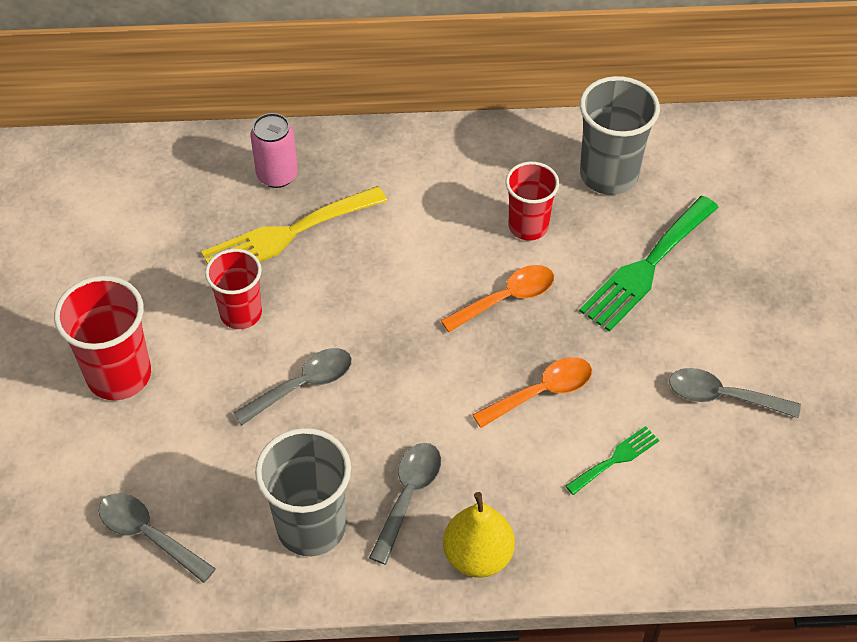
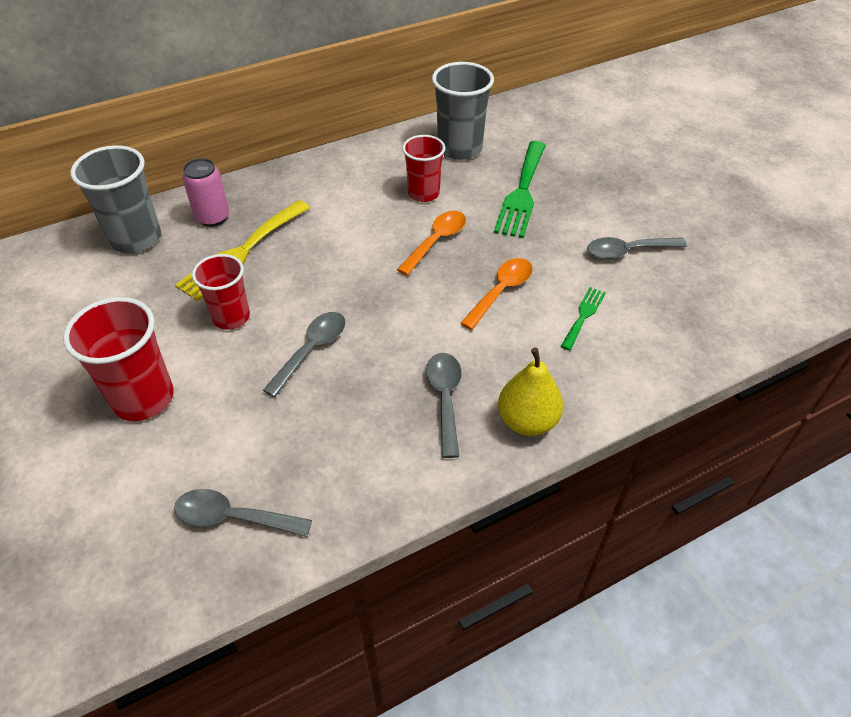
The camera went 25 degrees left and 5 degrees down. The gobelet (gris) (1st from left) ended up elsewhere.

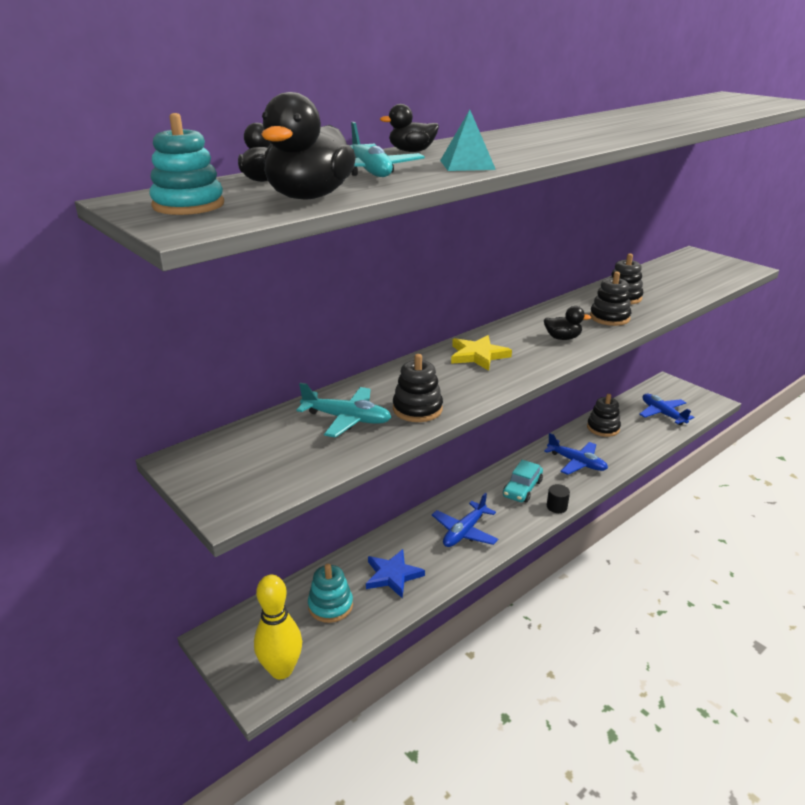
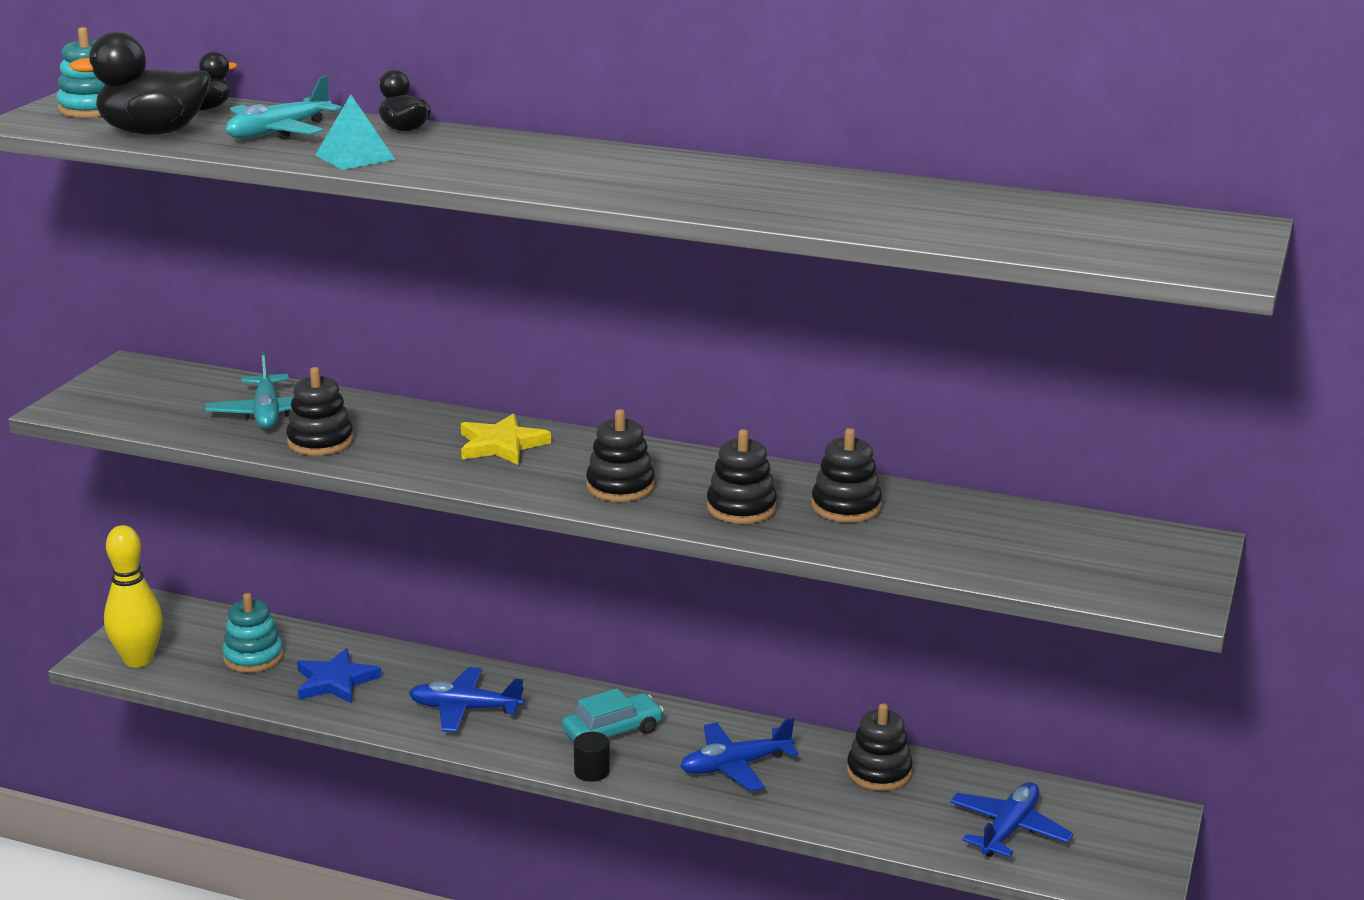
The camera went 60 degrees right and 5 degrees down. The voiture (turquoise) ended up facing another way, 150 degrees clockwise from before. Where the canard (noir) (4th from left) stood, the jouet à empiler (noir) (2nd from left) came to stand. The avion (bleu) (2nd from left) ended up facing another way, 60 degrees clockwise from before.

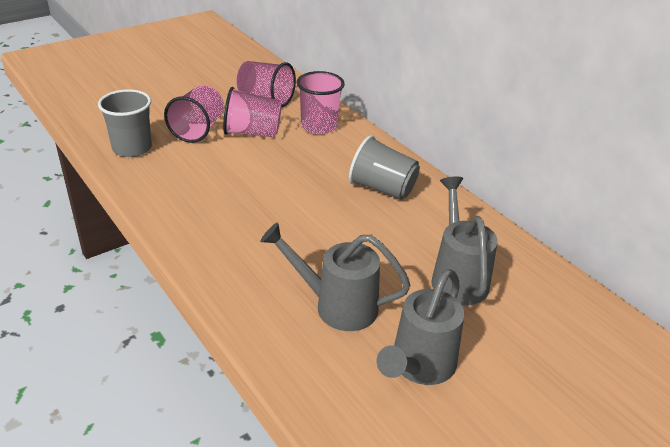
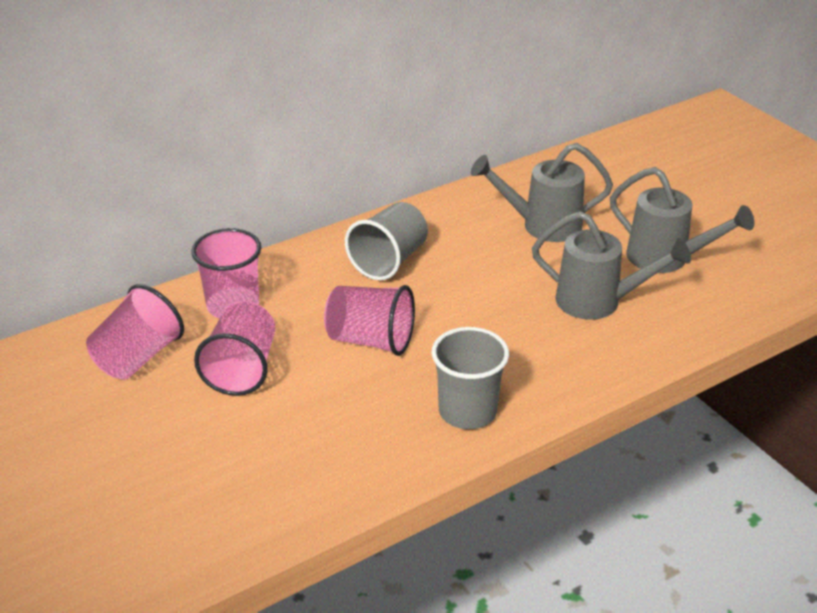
The camera went 85 degrees left and 0 degrees up. The gobelet (gris) (1st from left in the first image) ended up elsewhere. The gobelet (rose) (1st from left in the first image) ended up elsewhere. The arrosoir (gris) (1st from left in the first image) ended up facing another way, 90 degrees counterclockwise from before.

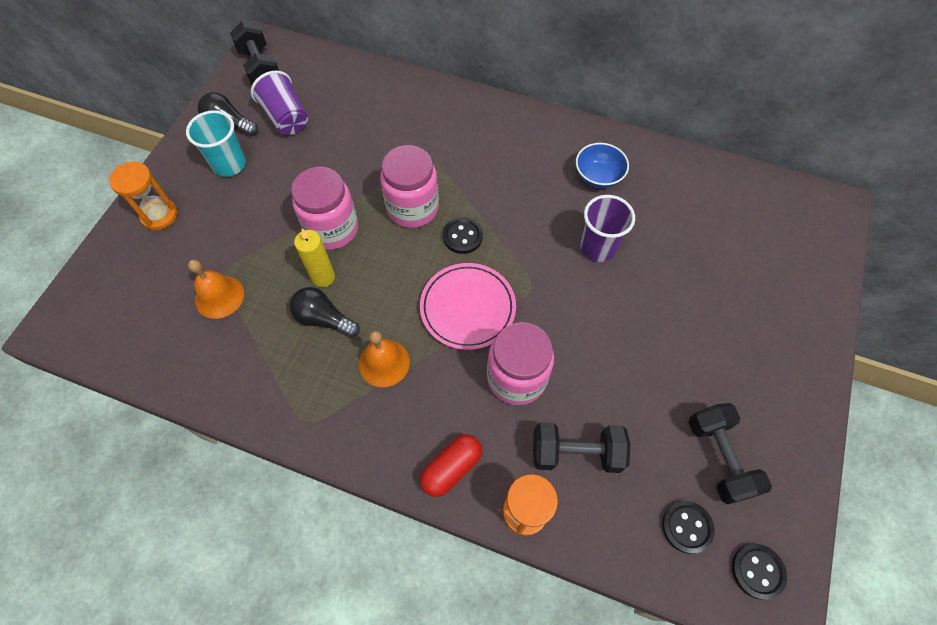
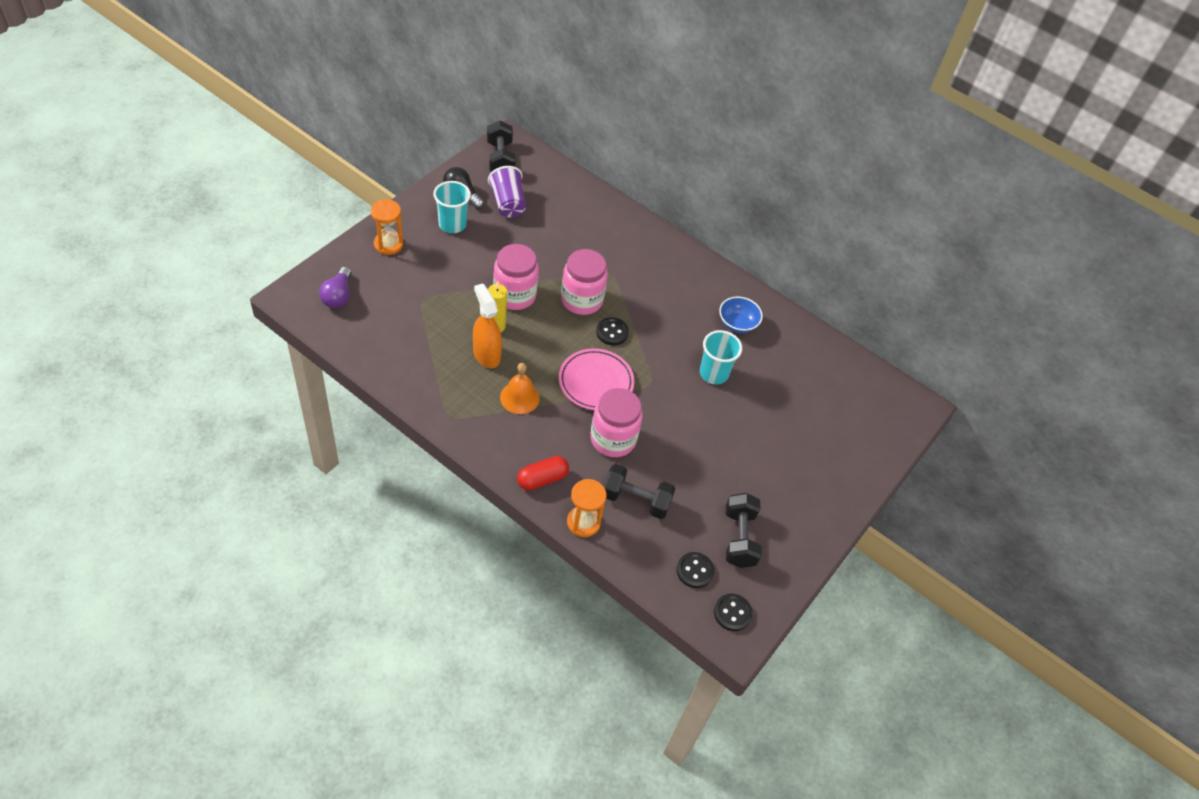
The camera went 10 degrees right and 10 degrees down. The second view lost the cloche (orange) (1st from left). Where the ampoule (noir) (2nd from left) stood, the vaporisateur (orange) came to stand. What was the gobelet (violet) (2nd from left) turned into the gobelet (turquoise) (2nd from left). The second view gained the ampoule (violet).

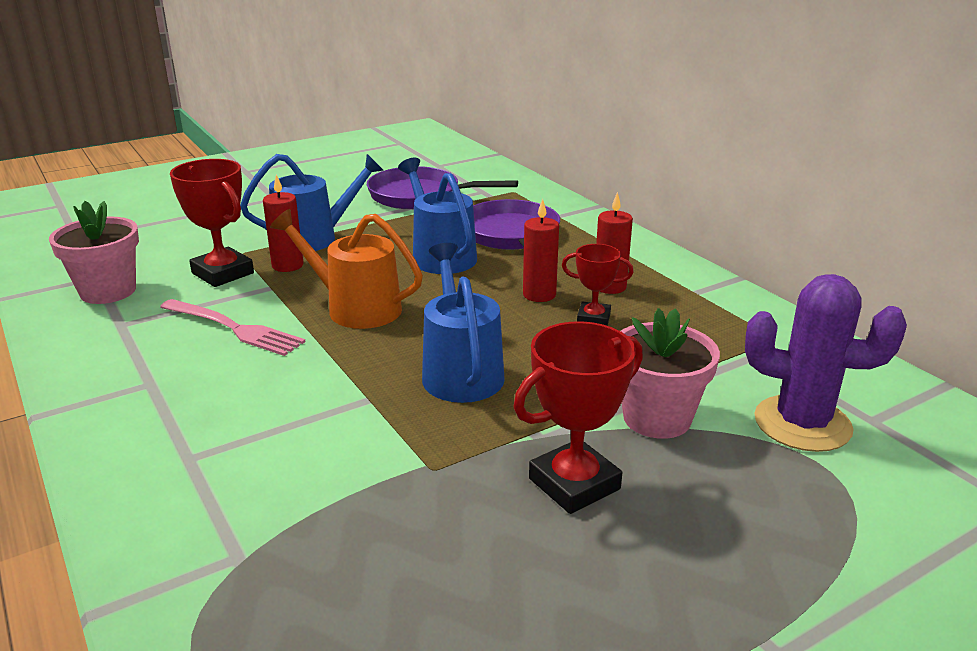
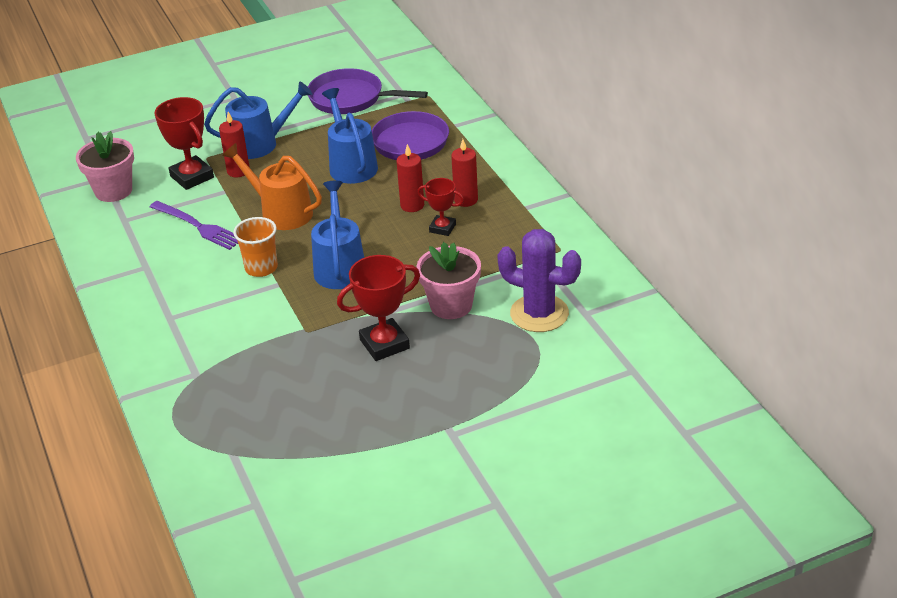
The camera went 10 degrees right and 10 degrees up. What was the fourchette (rose) turned into the fourchette (violet). The second view gained the gobelet (orange).

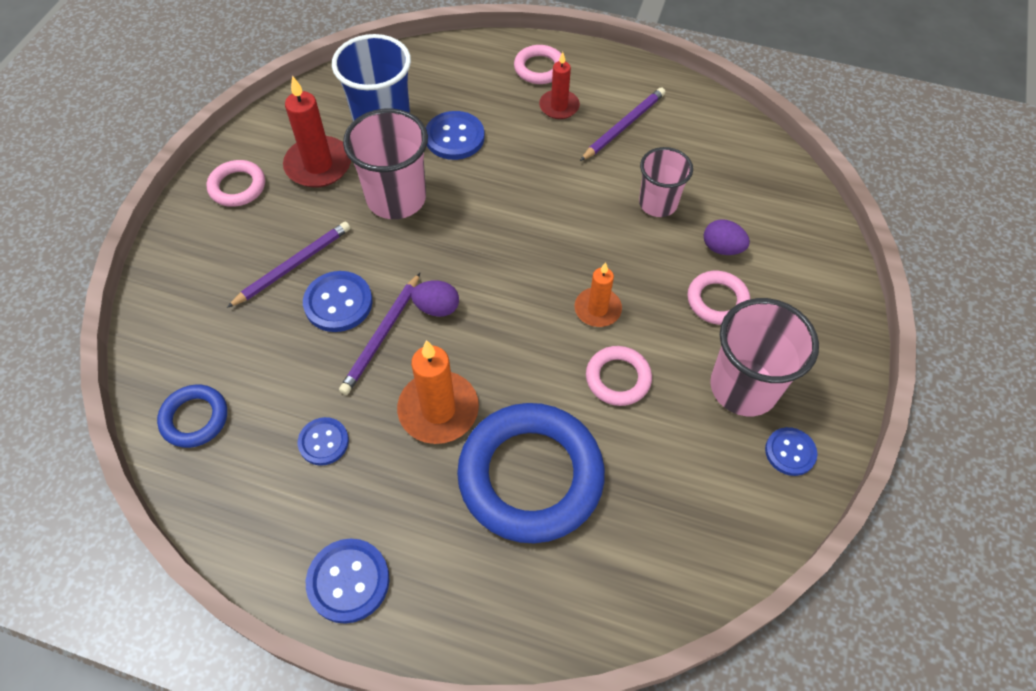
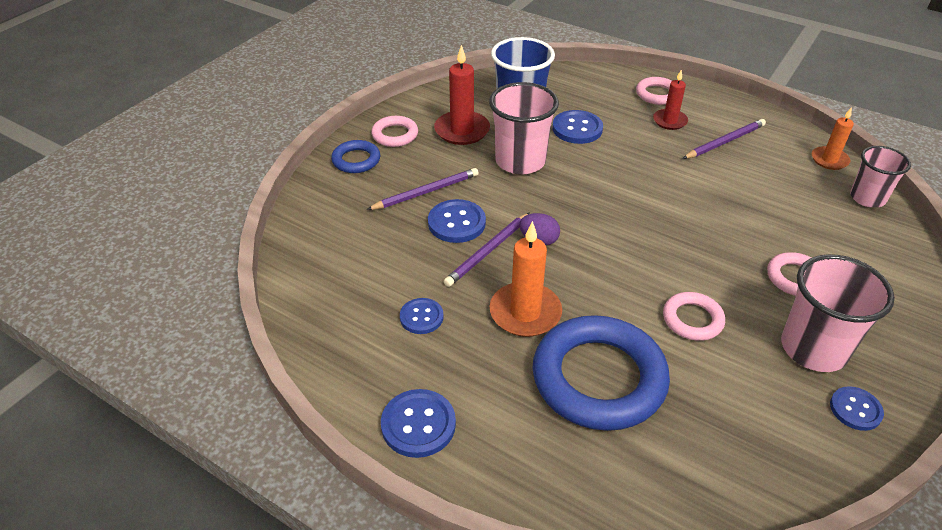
The camera went 15 degrees right and 15 degrees down. The anneau (bleu) (1st from left) ended up elsewhere. The bougie (orange) (2nd from left) ended up elsewhere. The gobelet (rose) (2nd from left in the first image) ended up elsewhere. The second view lost the œuf (violet) (2nd from left).

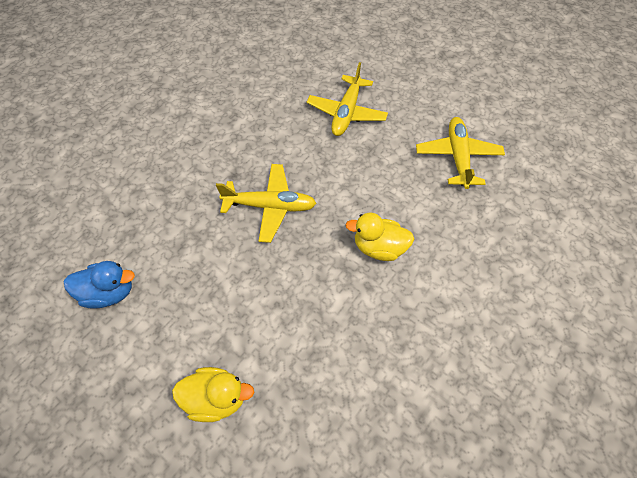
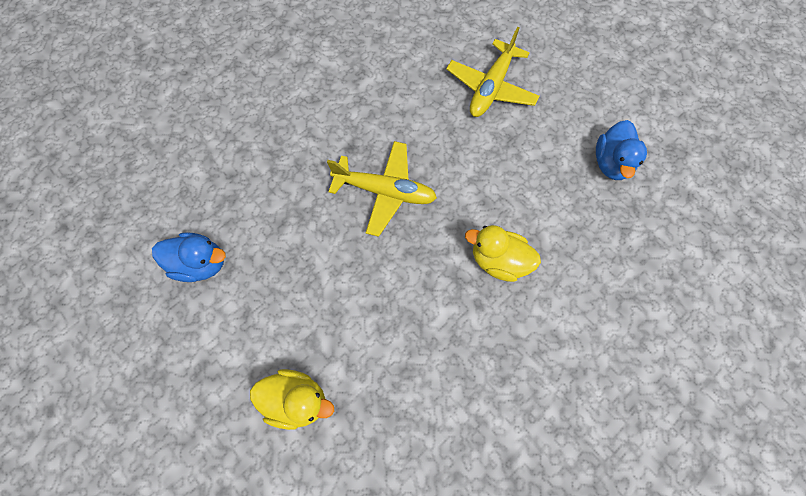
The camera went 10 degrees right and 10 degrees up. Where the avion (jaune) (3rd from left) stood, the canard (bleu) (2nd from left) came to stand.

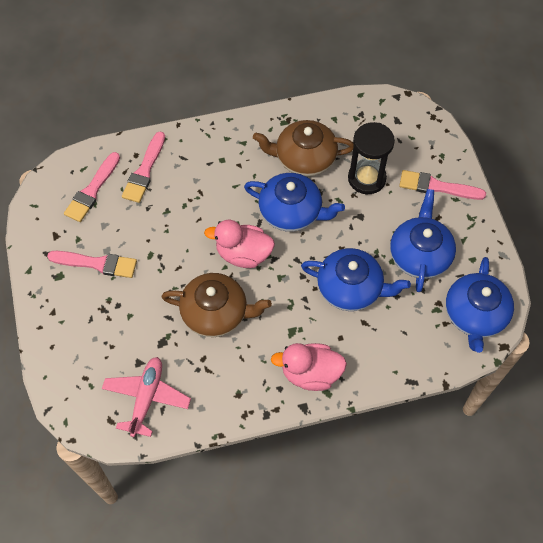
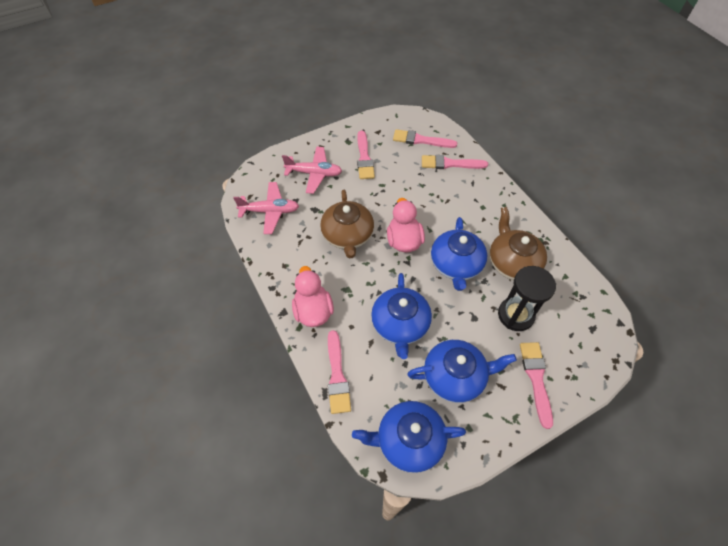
The camera went 75 degrees right and 5 degrees down. The second view gained the avion (rose) (2nd from left). The second view gained the pinceau (rose) (1st from left).

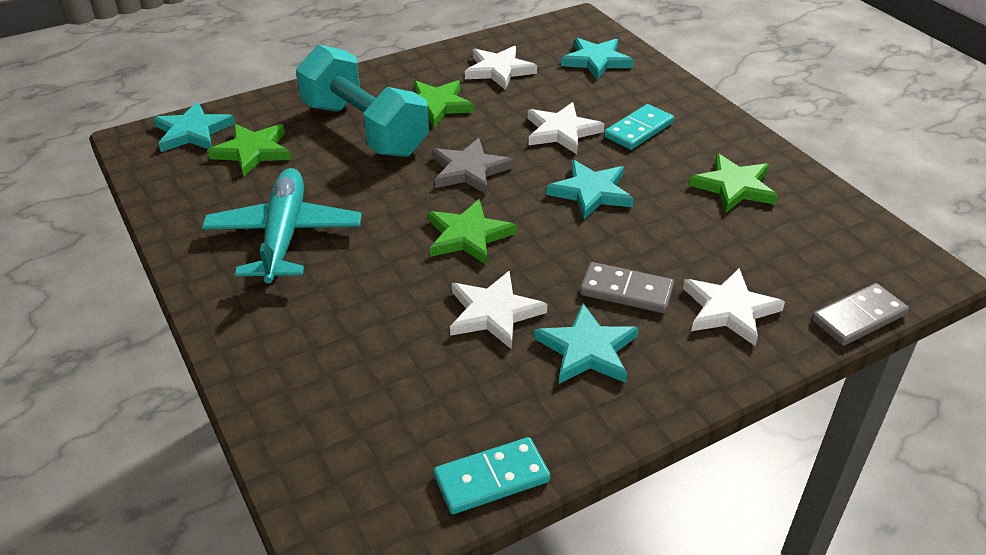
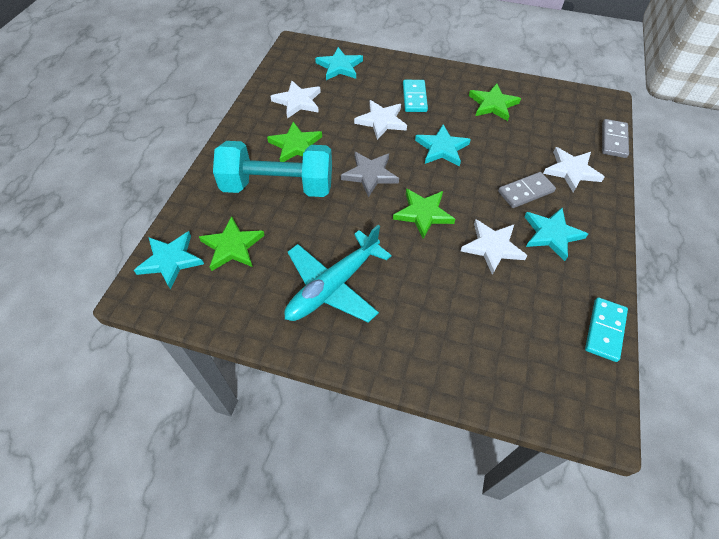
The camera went 45 degrees left and 15 degrees up. The avion (turquoise) ended up facing another way, 90 degrees counterclockwise from before.

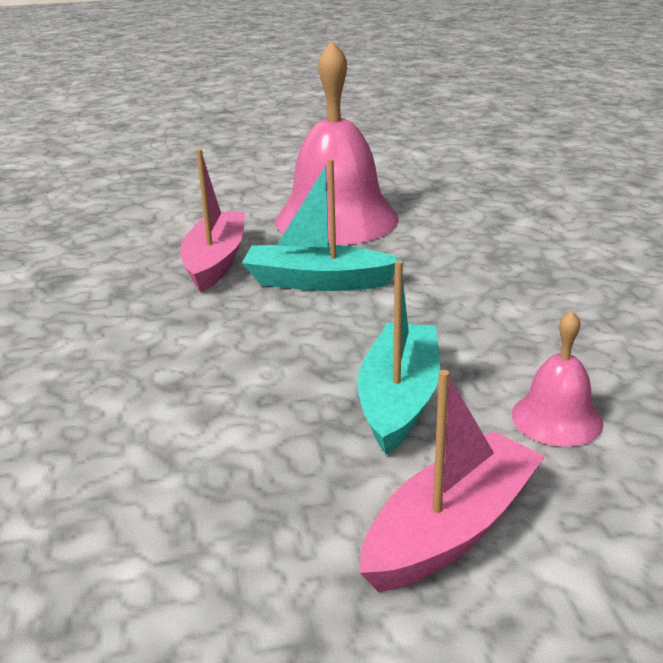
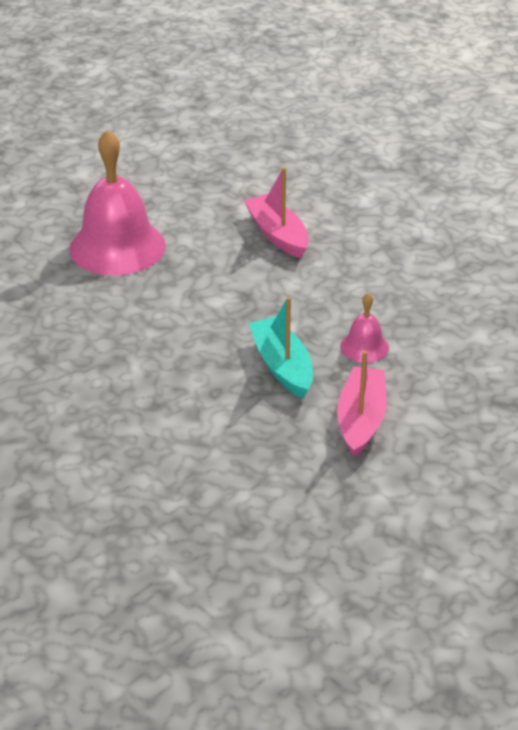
The camera went 35 degrees left and 10 degrees up. The bateau (rose) (1st from left) ended up elsewhere. The second view lost the bateau (turquoise) (1st from left).

